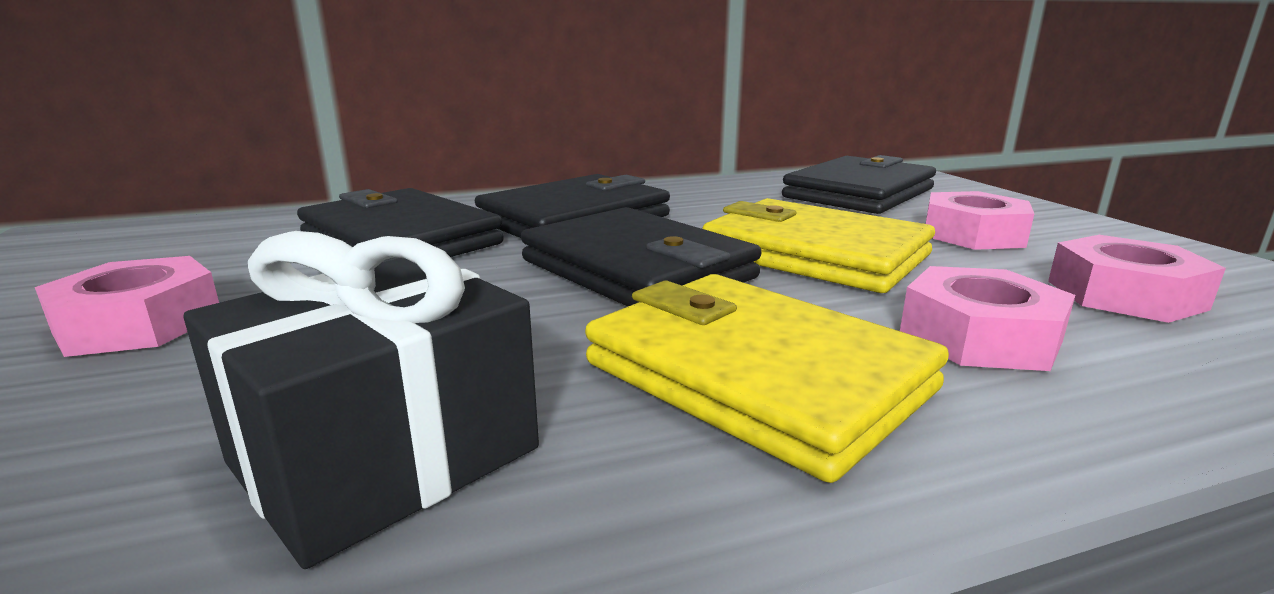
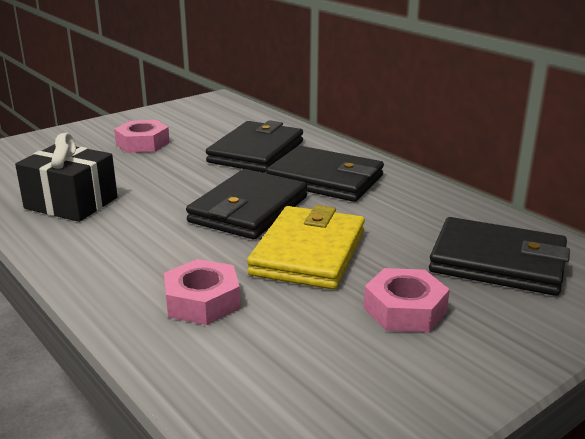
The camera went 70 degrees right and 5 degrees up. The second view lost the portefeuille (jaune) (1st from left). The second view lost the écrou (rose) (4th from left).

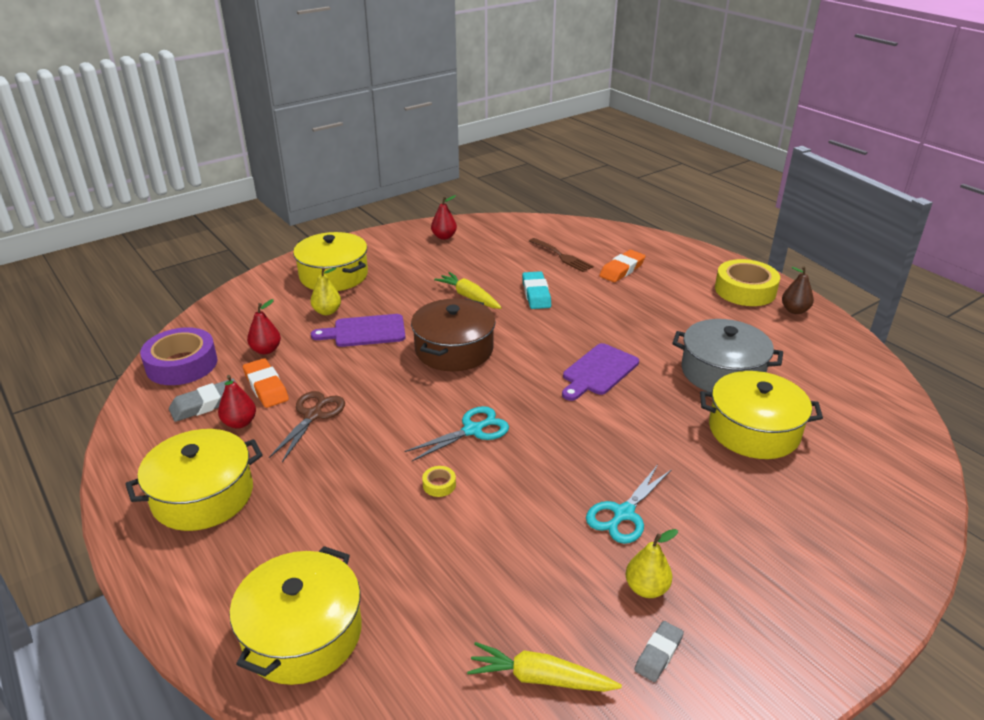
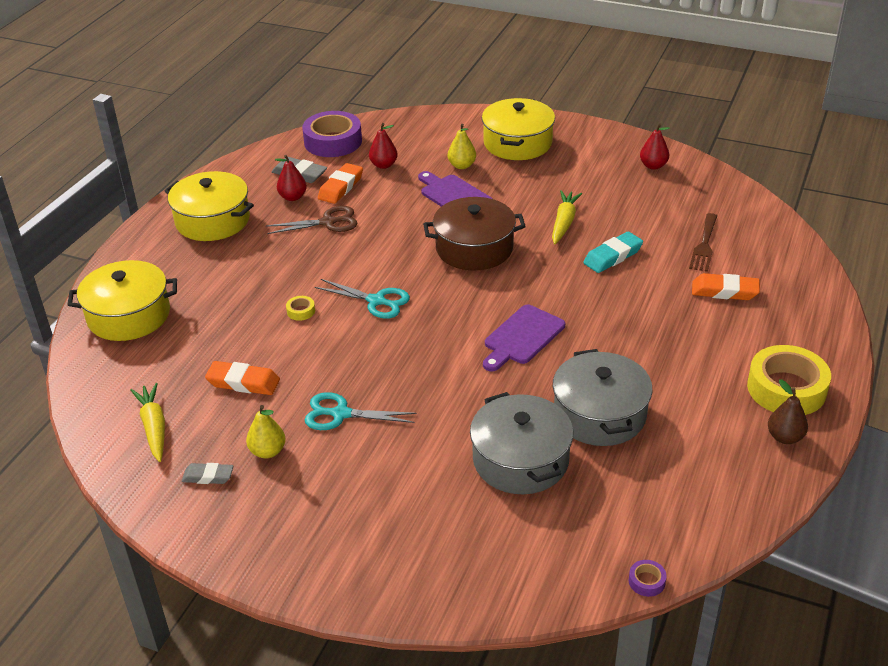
The camera went 60 degrees right and 5 degrees up. The planche à découper (violet) (2nd from left) ended up facing another way, 60 degrees counterclockwise from before. What was the marmite (jaune) (4th from left) turned into the marmite (gris) (1st from left). The second view gained the gomme (orange) (1st from left). The second view gained the ruban adhésif (violet) (2nd from left).

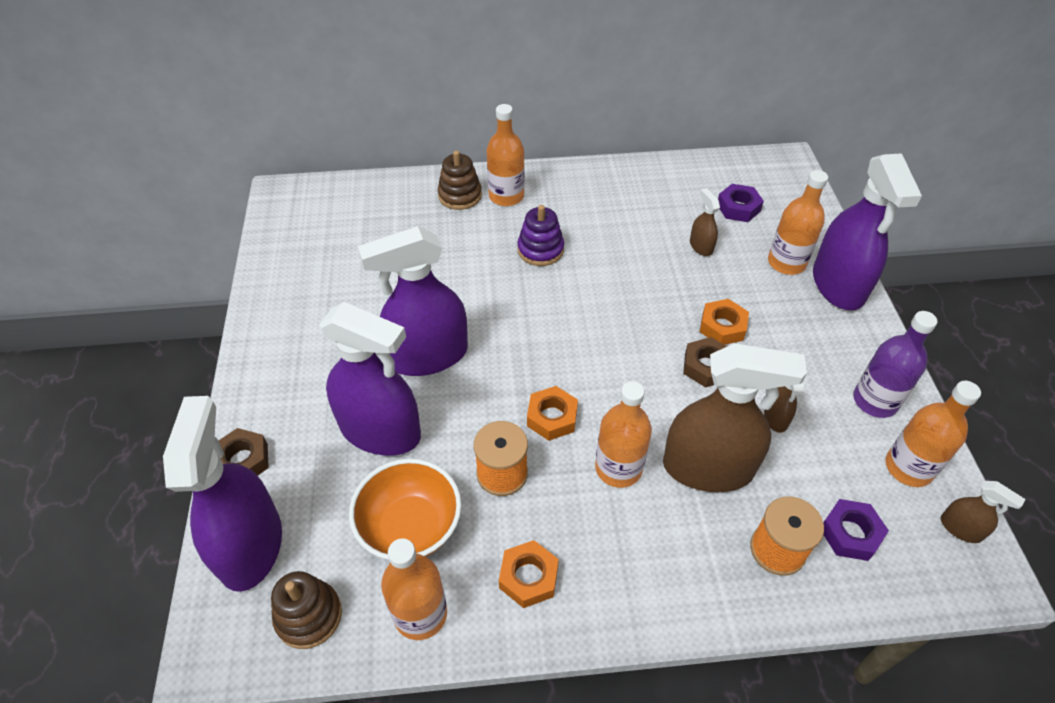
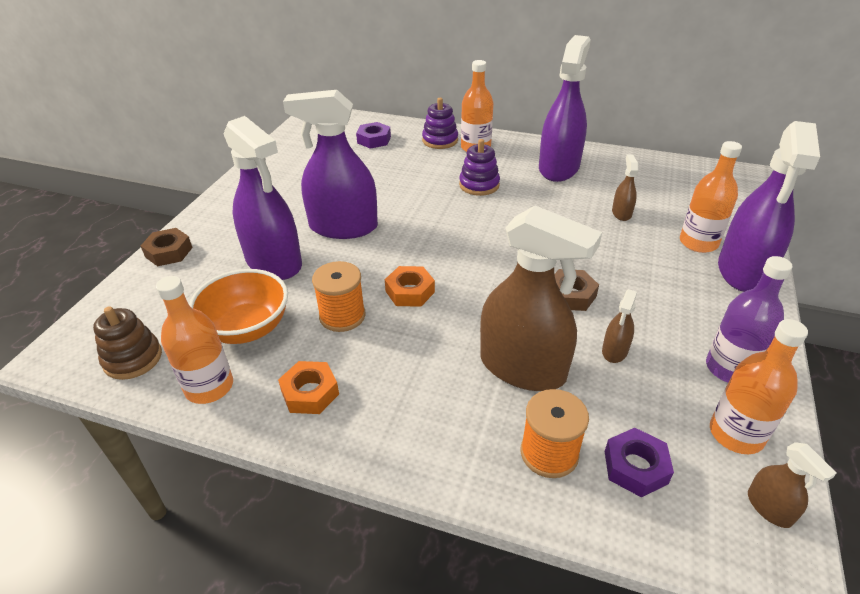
The camera went 25 degrees right and 10 degrees down. The vaporisateur (violet) (1st from left in the first image) ended up elsewhere. What was the jouet à empiler (marron) (2nd from left) turned into the jouet à empiler (violet) (1st from left). The second view lost the bouteille (orange) (3rd from left). The second view lost the écrou (orange) (3rd from left). The écrou (violet) (1st from left) ended up elsewhere.

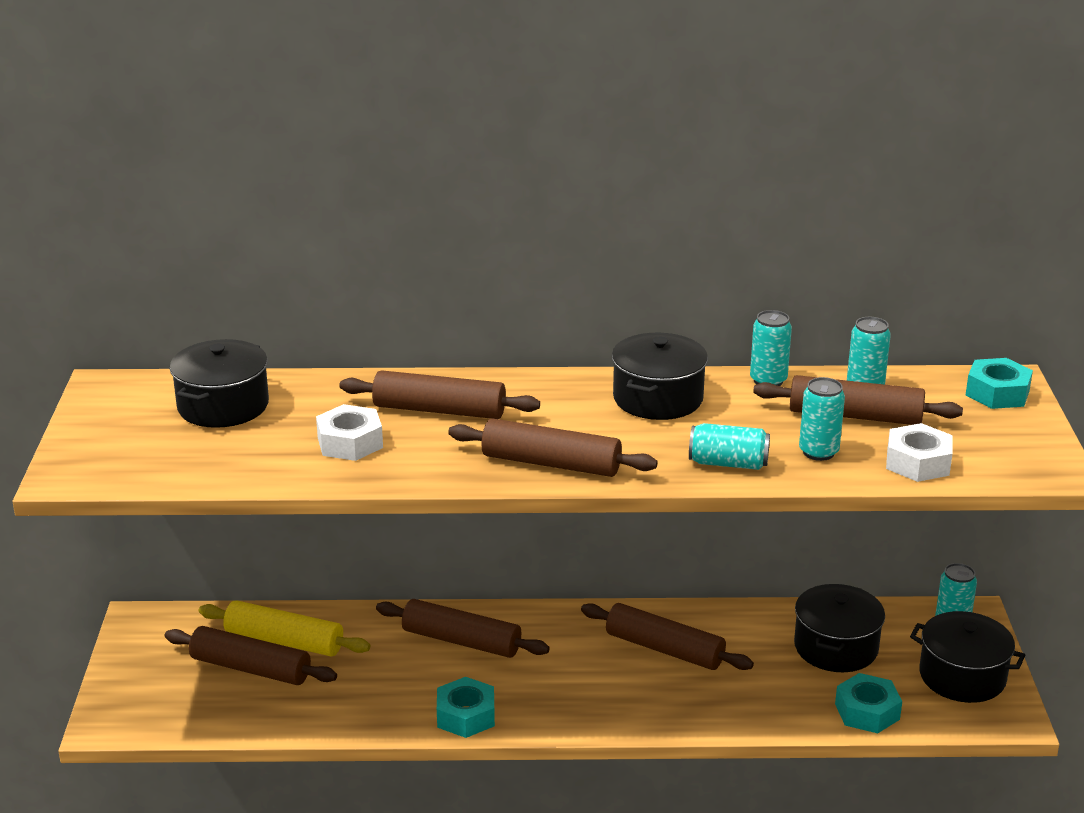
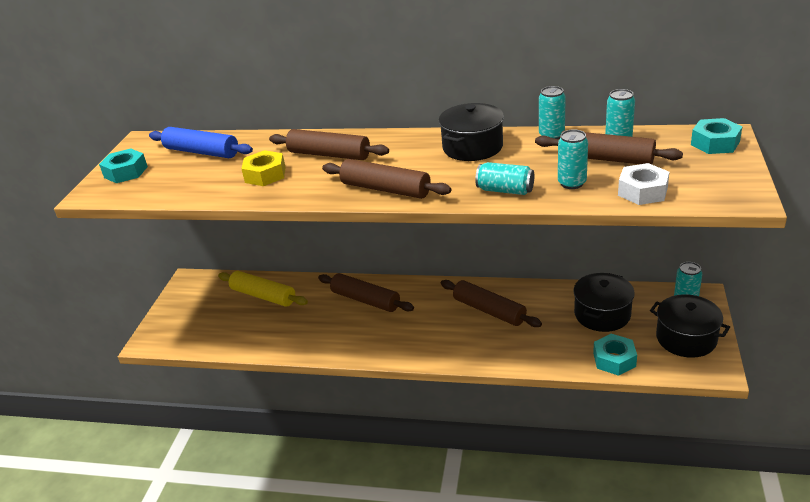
The camera went 15 degrees right and 5 degrees up. The second view lost the rouleau à pâtisserie (marron) (1st from left). Where the marmite (noir) (1st from left) stood, the rouleau à pâtisserie (bleu) came to stand. What was the écrou (blanc) (1st from left) turned into the écrou (jaune). The écrou (turquoise) (1st from left) ended up elsewhere.

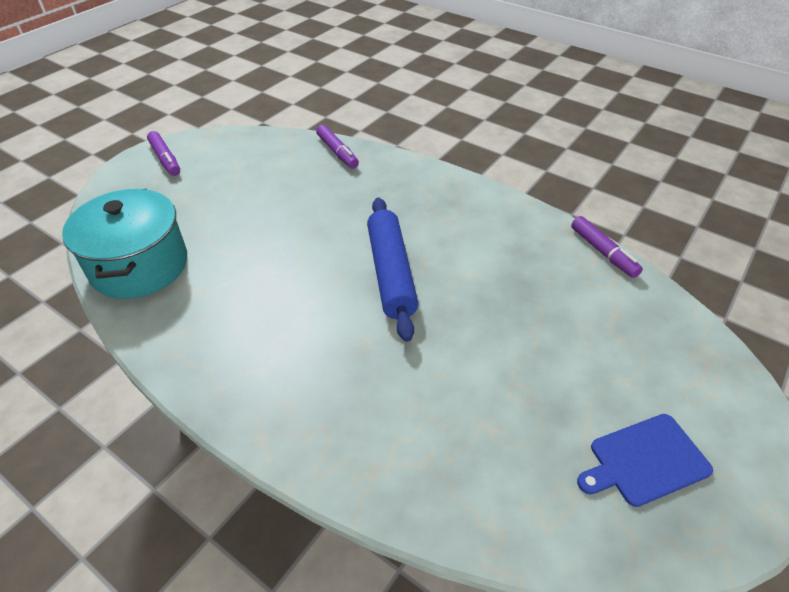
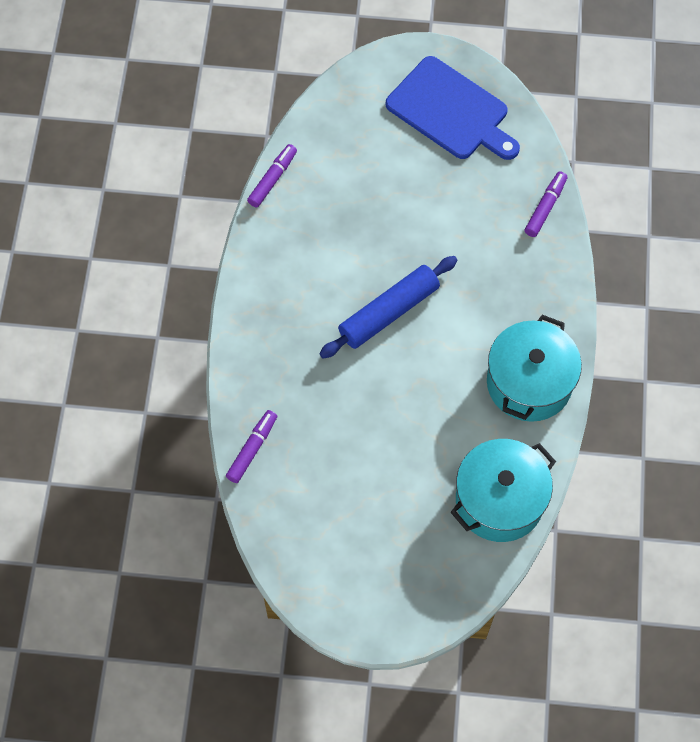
The camera went 120 degrees left and 20 degrees up. The feutre (violet) (1st from left in the first image) ended up elsewhere. The size of the planche à découper (bleu) changed by a factor of 1.68. The second view gained the marmite (turquoise) (2nd from left).

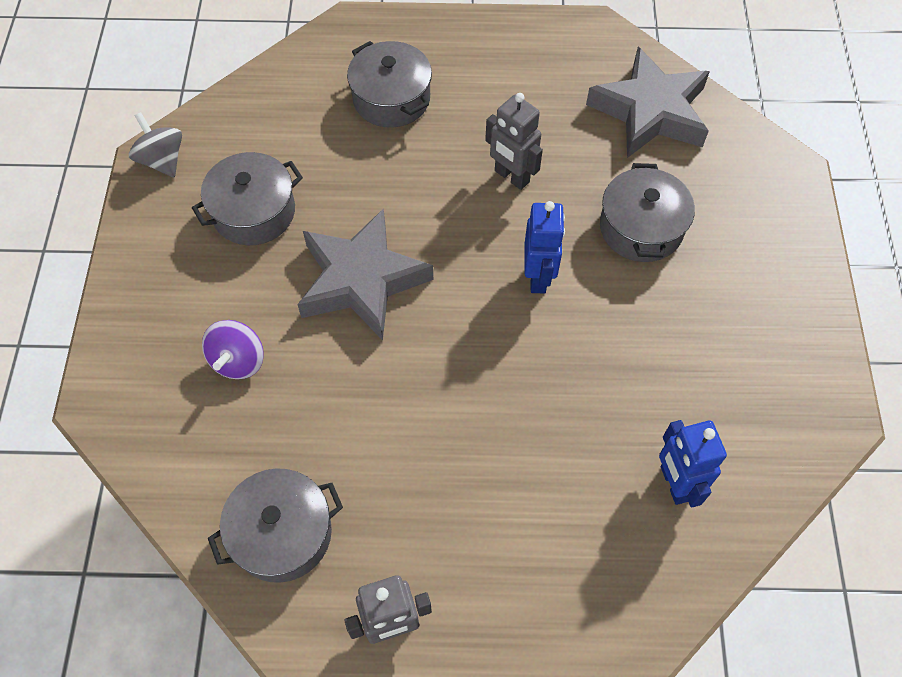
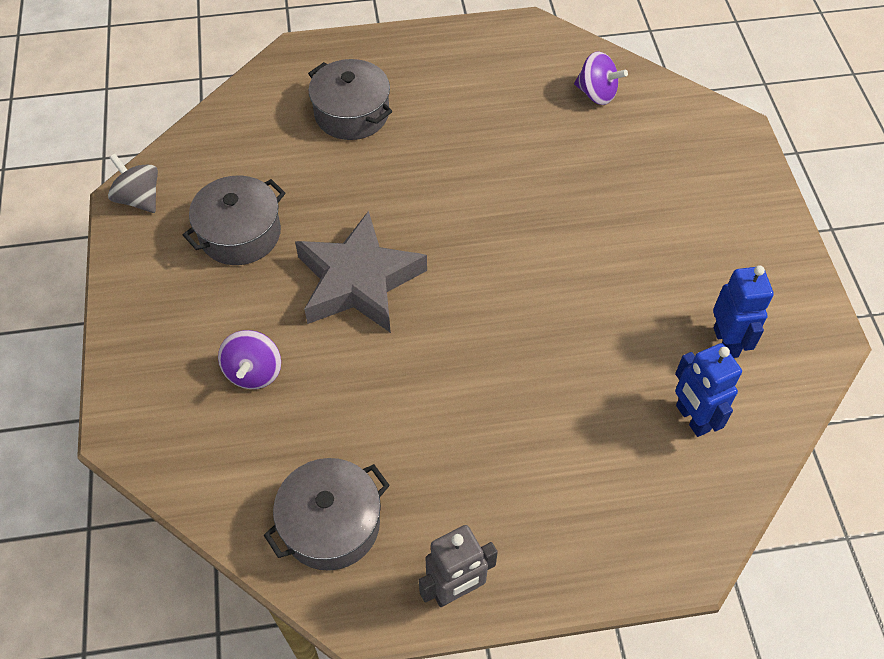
The camera went 10 degrees left and 5 degrees down. The second view lost the robot (gris) (2nd from left). The robot (bleu) (1st from left in the first image) ended up elsewhere. Where the étoile (gris) (2nd from left) stood, the toupie (violet) (2nd from left) came to stand. The second view lost the marmite (gris) (4th from left).

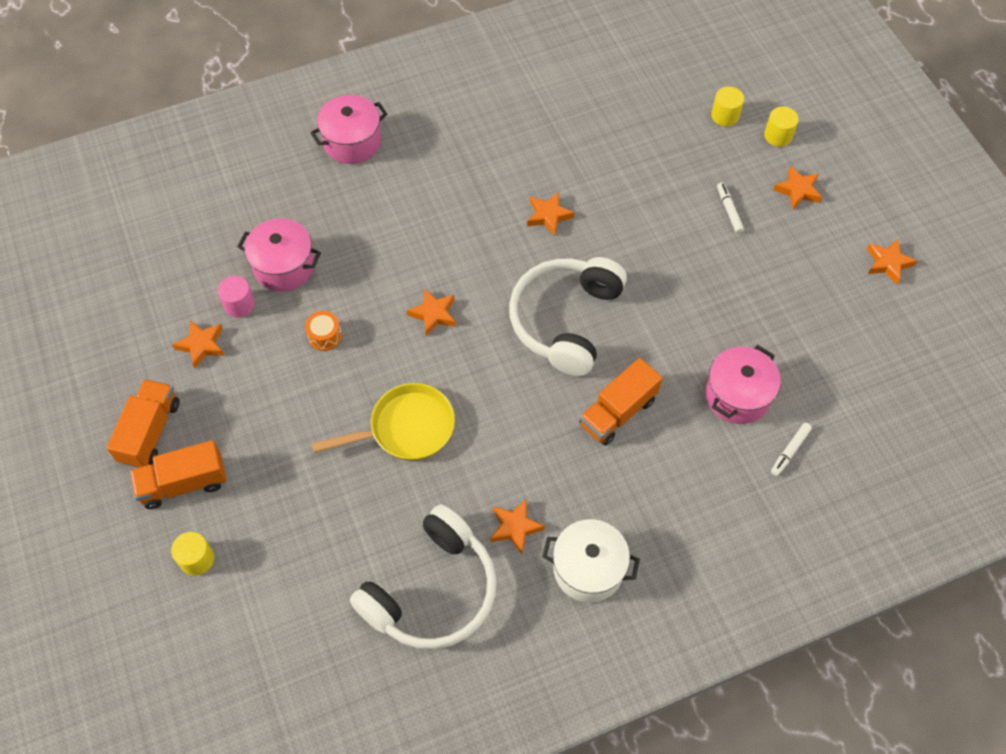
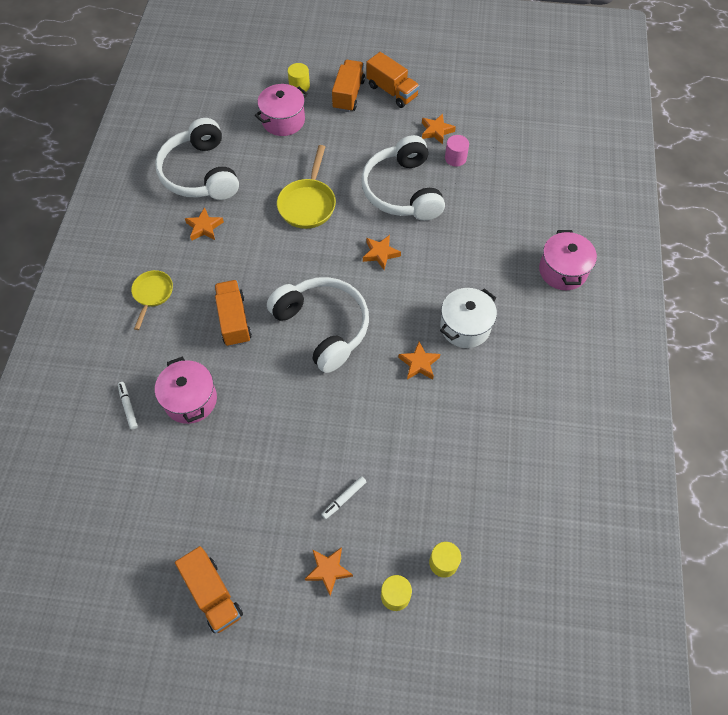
The camera went 120 degrees right and 0 degrees up. The marmite (rose) (1st from left in the first image) ended up elsewhere. Where the tambour (orange) stood, the casque audio (blanc) (3rd from left) came to stand. The marmite (blanc) ended up elsewhere. The feutre (blanc) (1st from left in the first image) ended up facing another way, 120 degrees clockwise from before. Where the étoile (orange) (6th from left) stood, the camion (orange) (1st from left) came to stand. The second view gained the poêle (jaune) (1st from left).

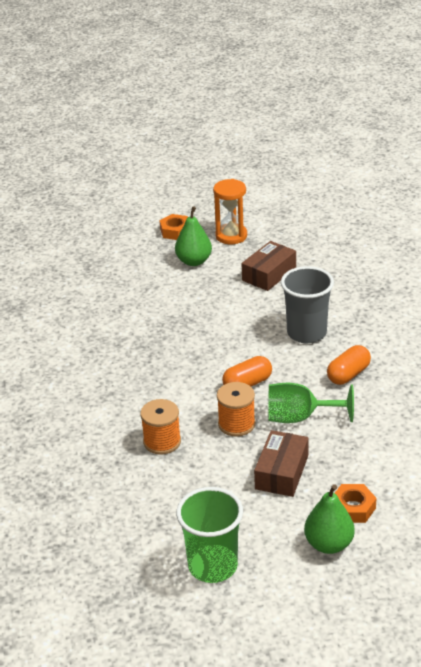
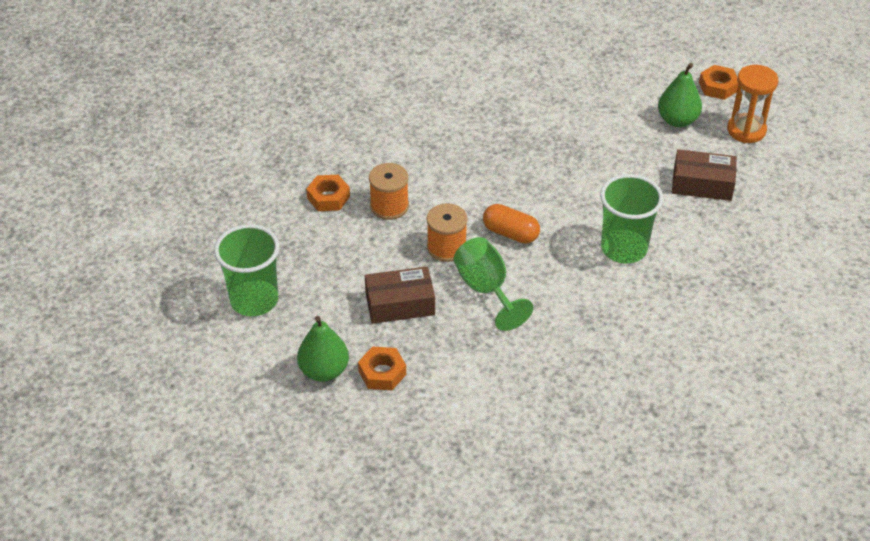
The camera went 60 degrees right and 10 degrees up. What was the gobelet (gris) turned into the gobelet (vert) (2nd from left). The second view lost the gélule (orange) (2nd from left). The second view gained the écrou (orange) (1st from left).

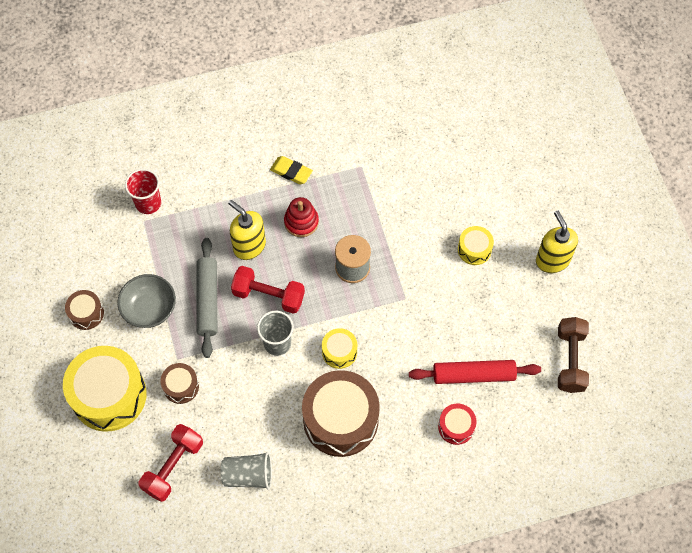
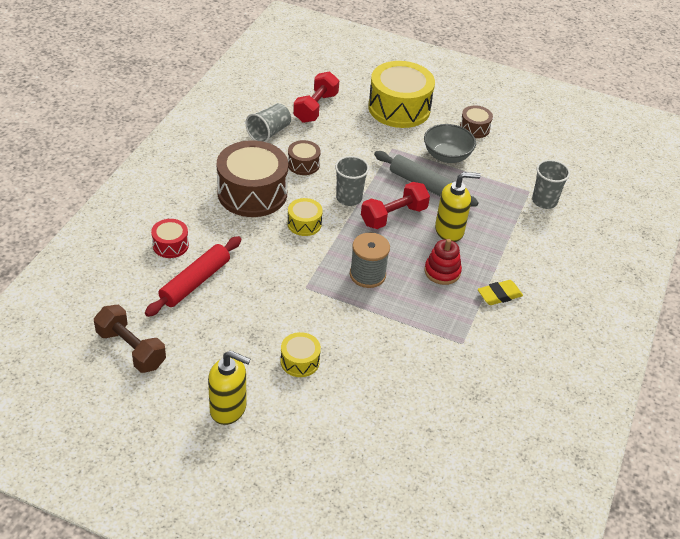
The camera went 125 degrees right and 20 degrees down. What was the gobelet (rouge) turned into the gobelet (gris) (3rd from left). The haltère (rouge) (1st from left) ended up facing another way, 45 degrees clockwise from before. The tambour (marron) (2nd from left) ended up elsewhere.

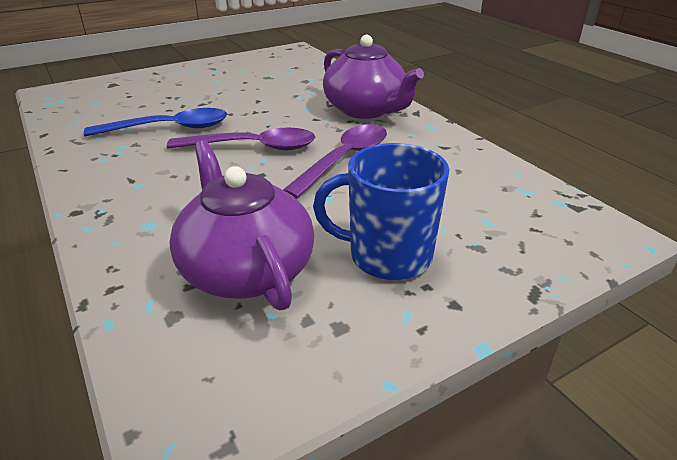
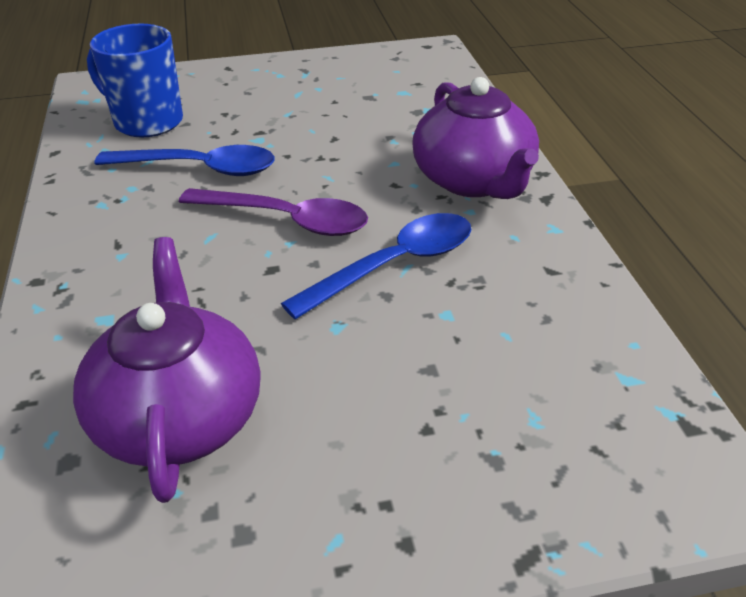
The camera went 20 degrees right and 5 degrees up. What was the cuillère (violet) (2nd from left) turned into the cuillère (bleu) (2nd from left). The tasse (bleu) ended up elsewhere.

